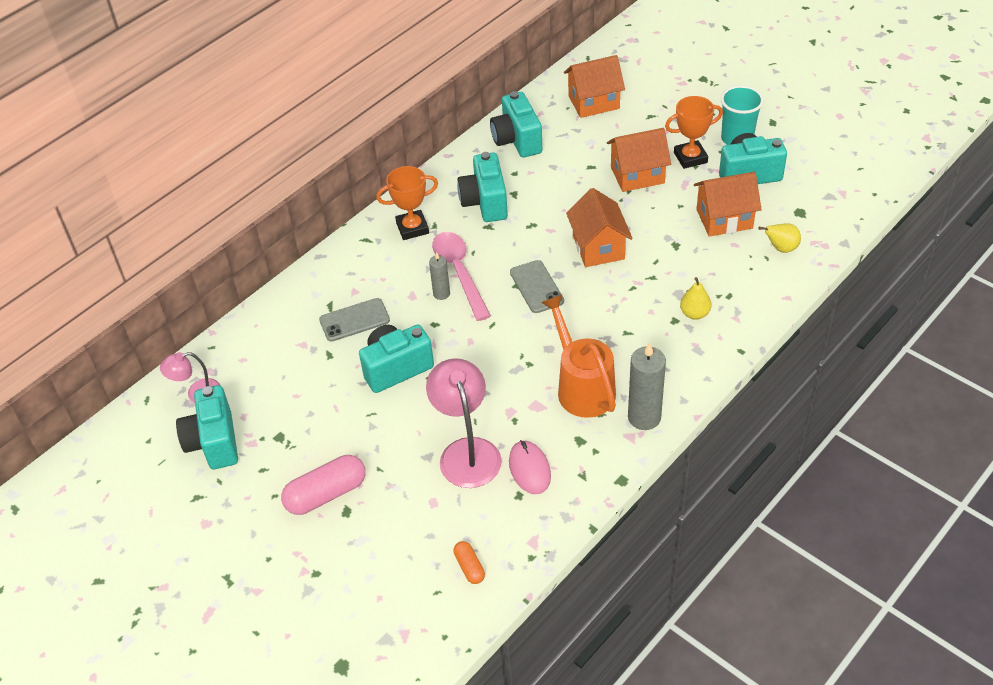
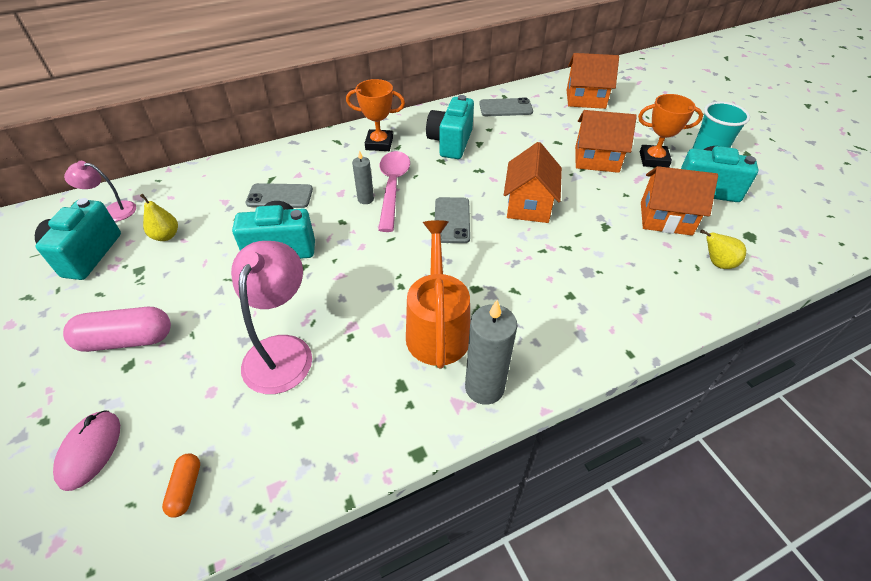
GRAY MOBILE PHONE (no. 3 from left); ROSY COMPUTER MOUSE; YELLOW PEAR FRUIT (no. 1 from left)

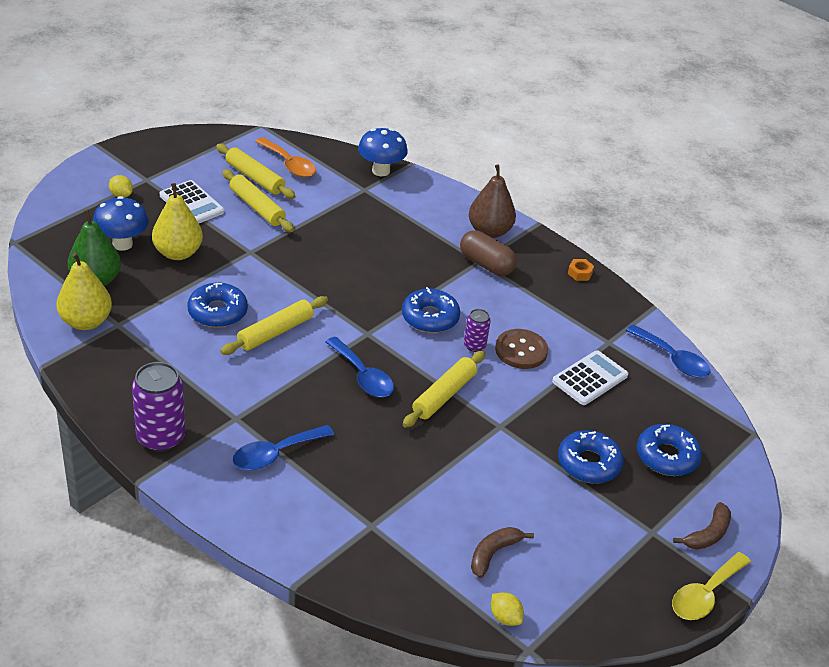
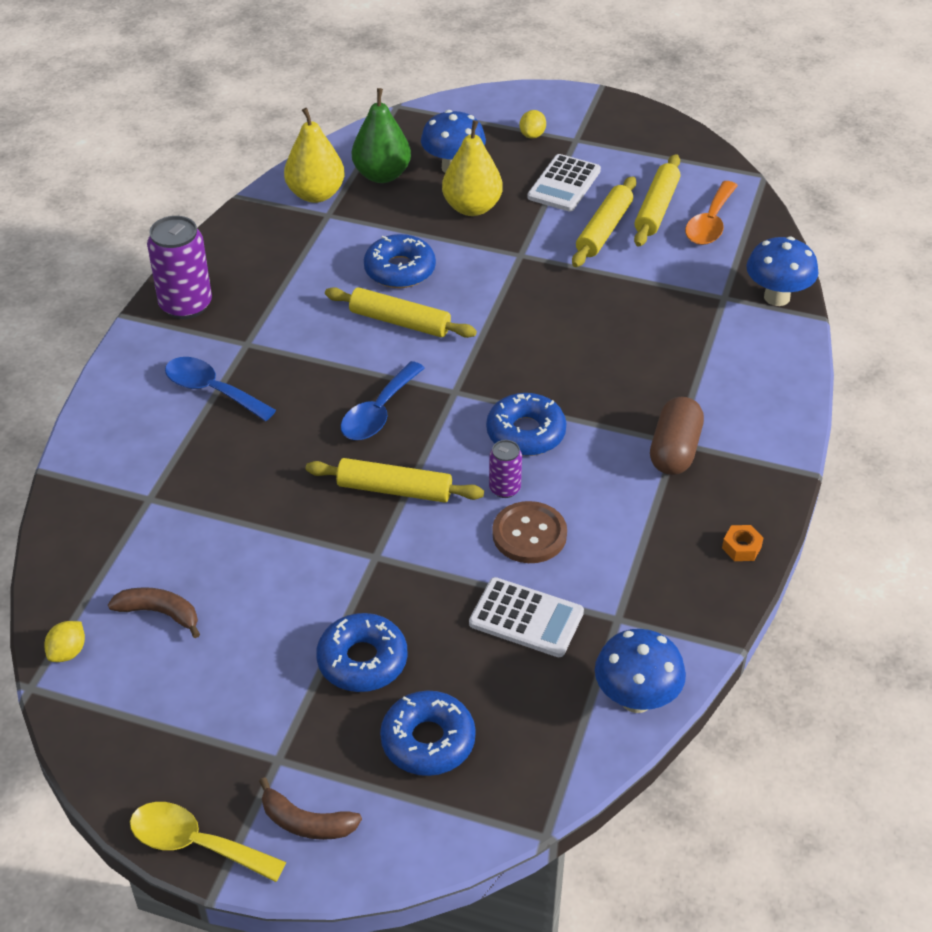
BROWN PEAR FRUIT; BLUE FUNGUS (no. 2 from left)

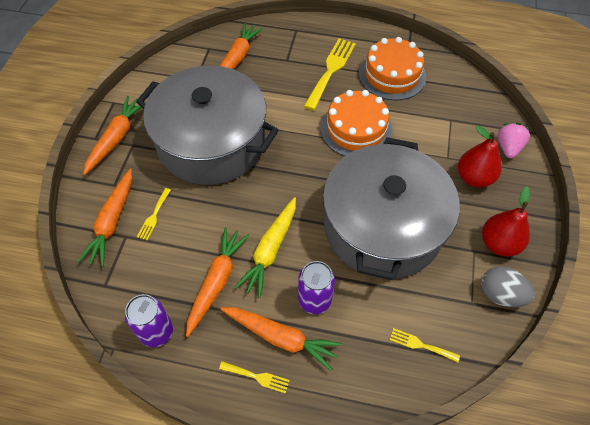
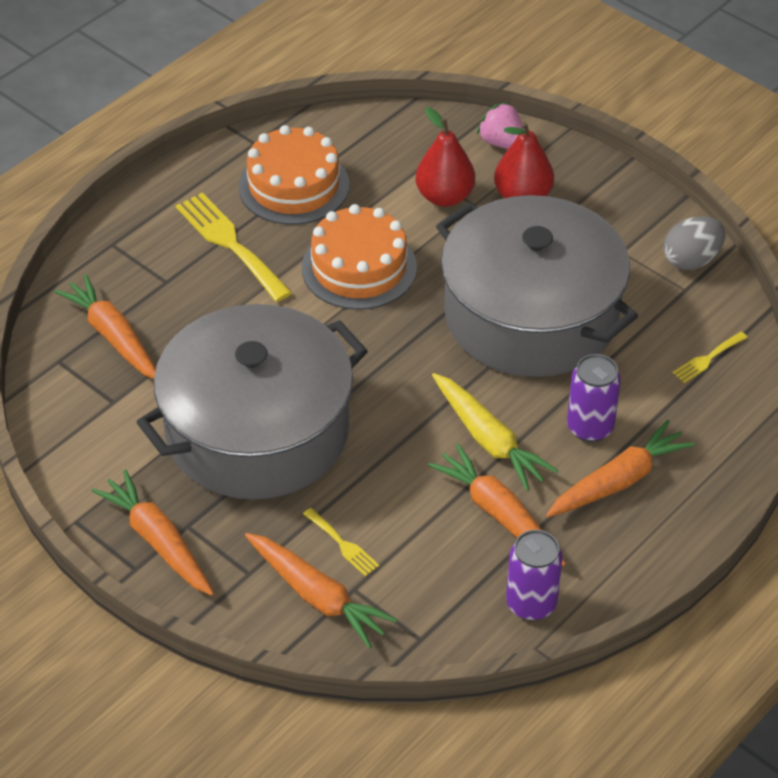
YELLOW DINNER FORK (no. 2 from left in the first image); RED PEAR FRUIT (no. 1 from left)

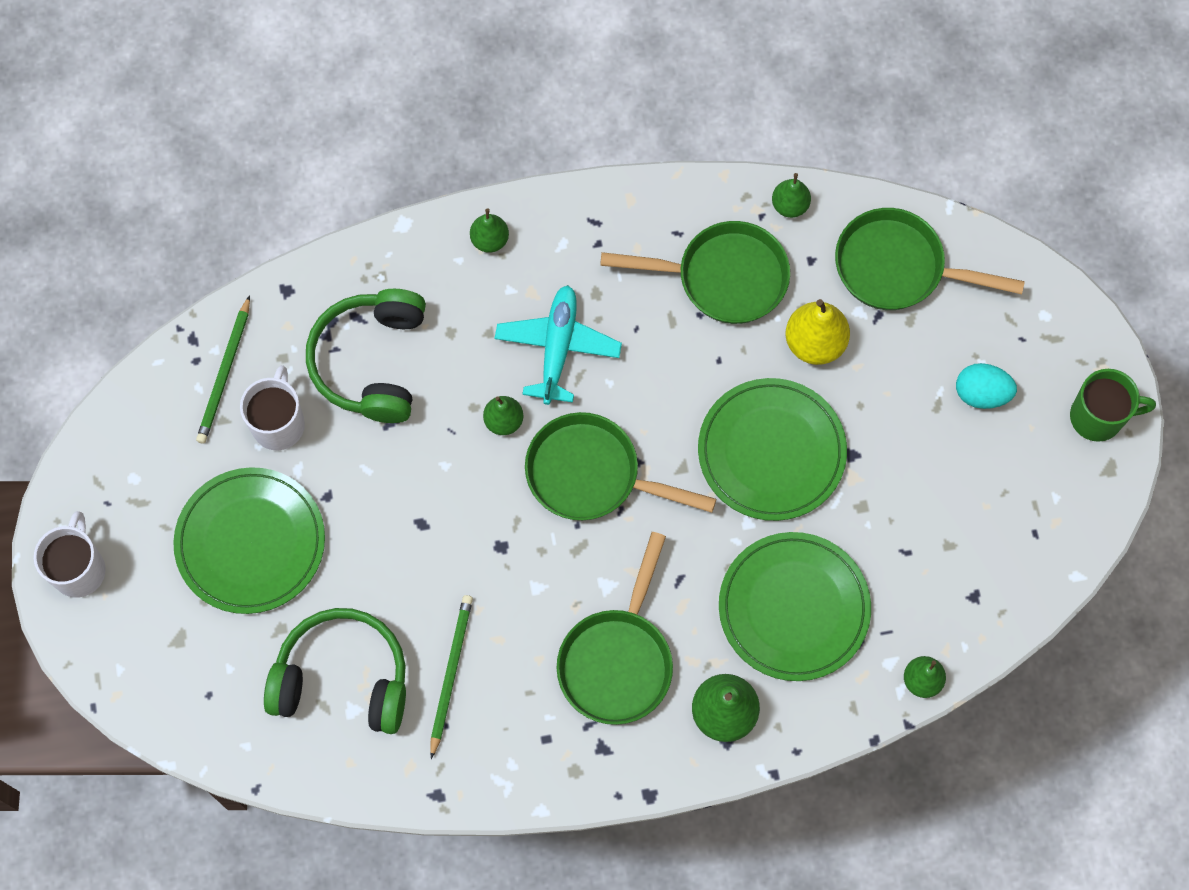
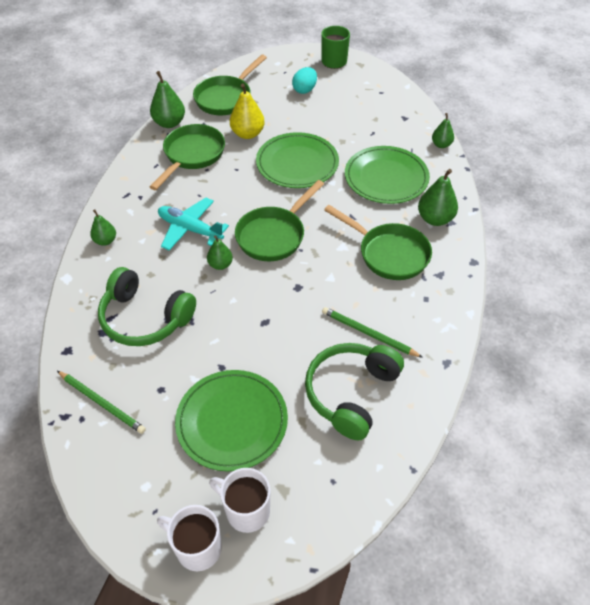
PURE WHITE COFFEE MUG (no. 2 from left); EMERALD PEAR FRUIT (no. 2 from left)

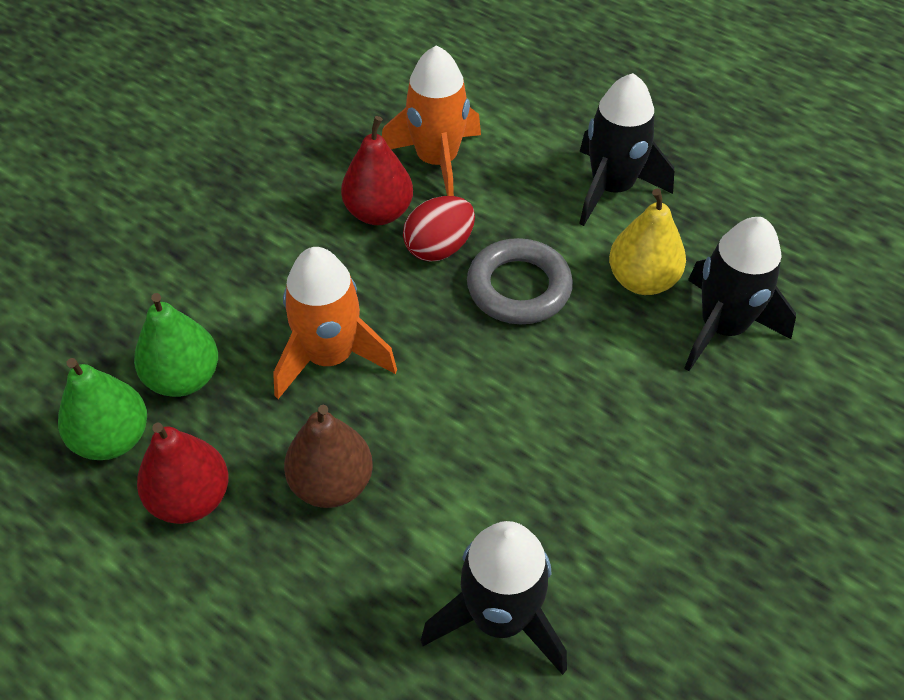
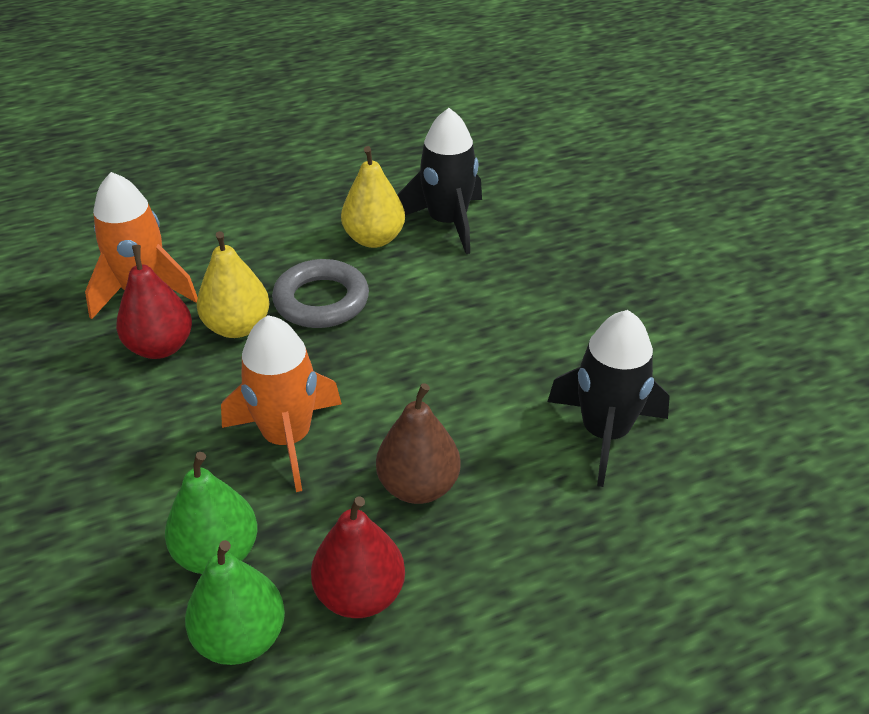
YELLOW PEAR FRUIT (no. 1 from left); BLACK TOY ROCKET (no. 2 from left in the first image)

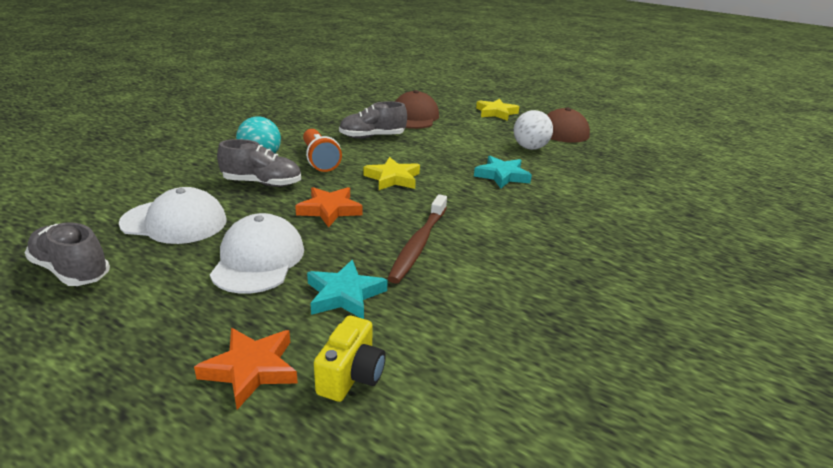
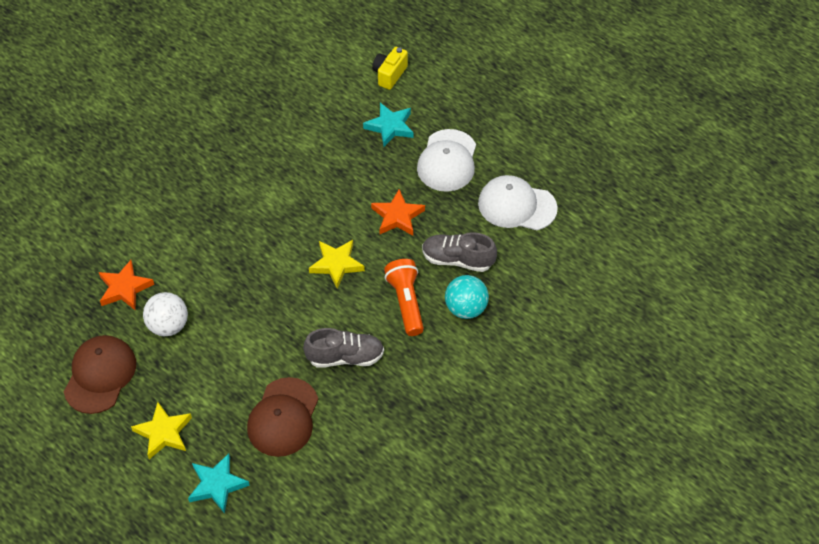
GRAY SHOE (no. 1 from left in the first image); BRIGHT ORANGE FIVE-POINTED STAR (no. 1 from left); BROWN TOOTHBRUSH; AQUA FIVE-POINTED STAR (no. 1 from left)

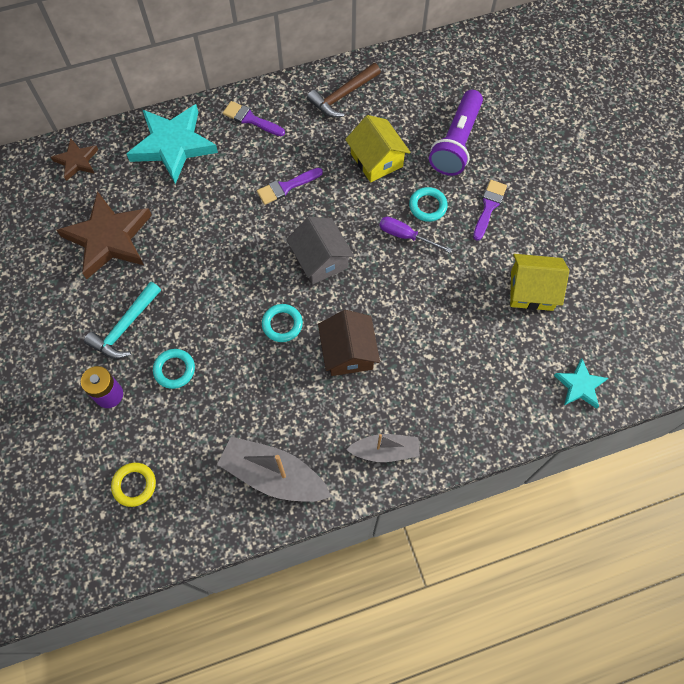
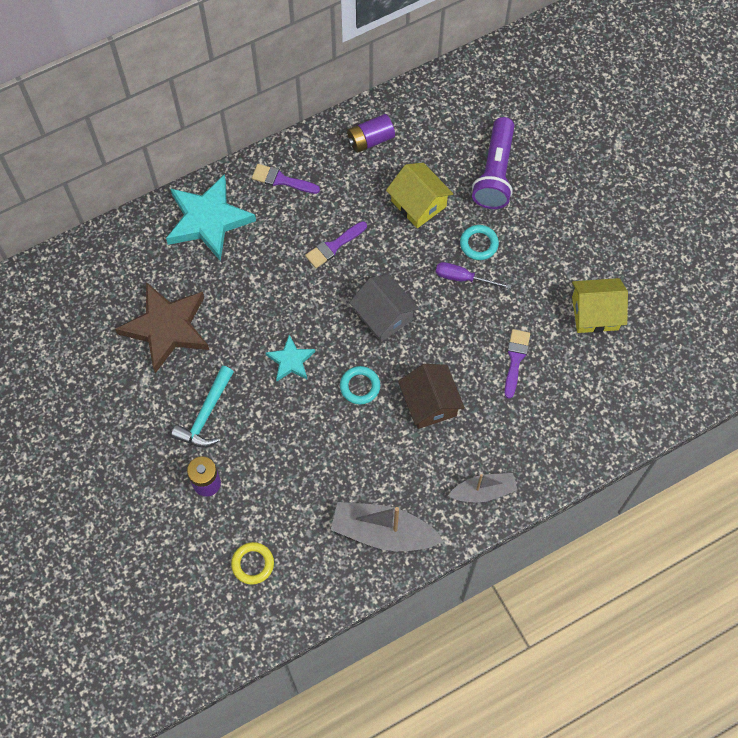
BROWN FIVE-POINTED STAR (no. 1 from left in the first image); AQUA HOOP (no. 1 from left in the first image); PURPLE POWER CELL (no. 2 from left); PURPLE PAINTBRUSH (no. 3 from left); AQUA FIVE-POINTED STAR (no. 2 from left)

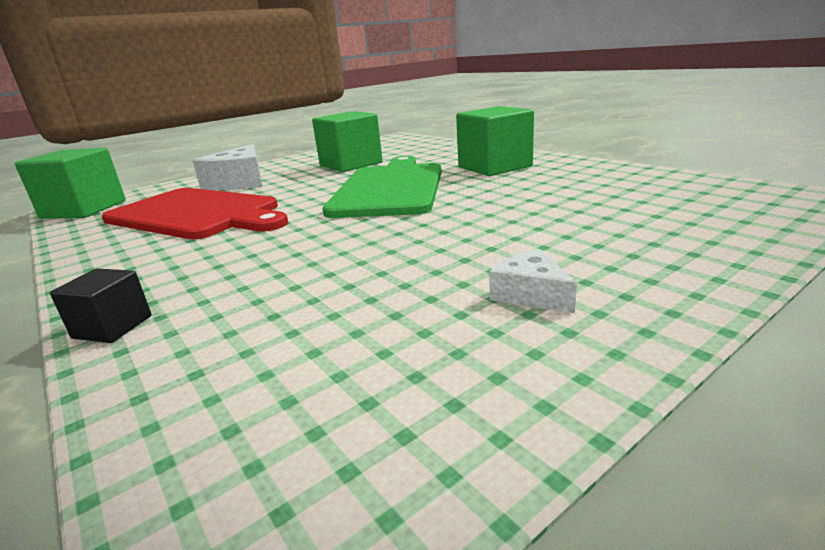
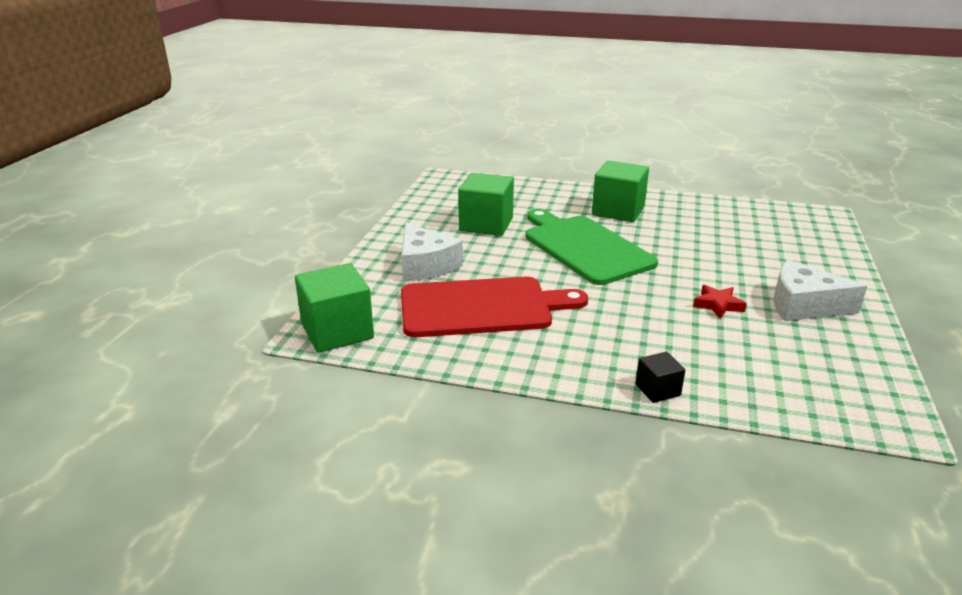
PURE WHITE CHEESE WEDGE (no. 2 from left); RED FIVE-POINTED STAR

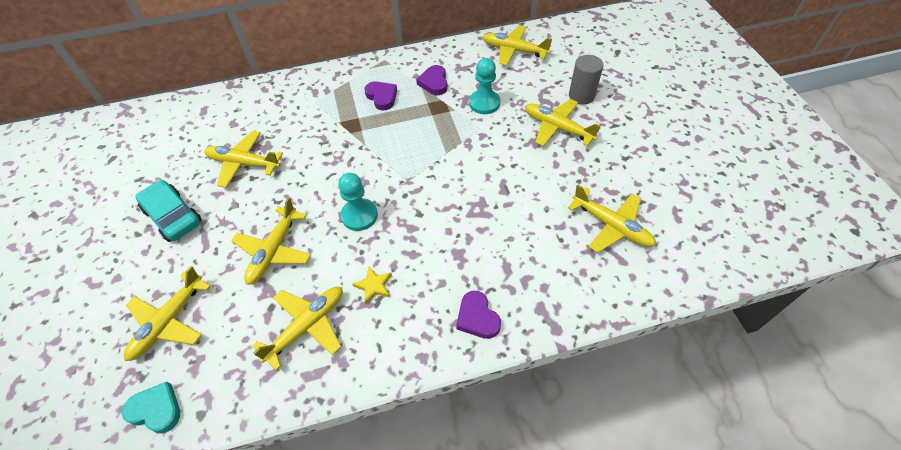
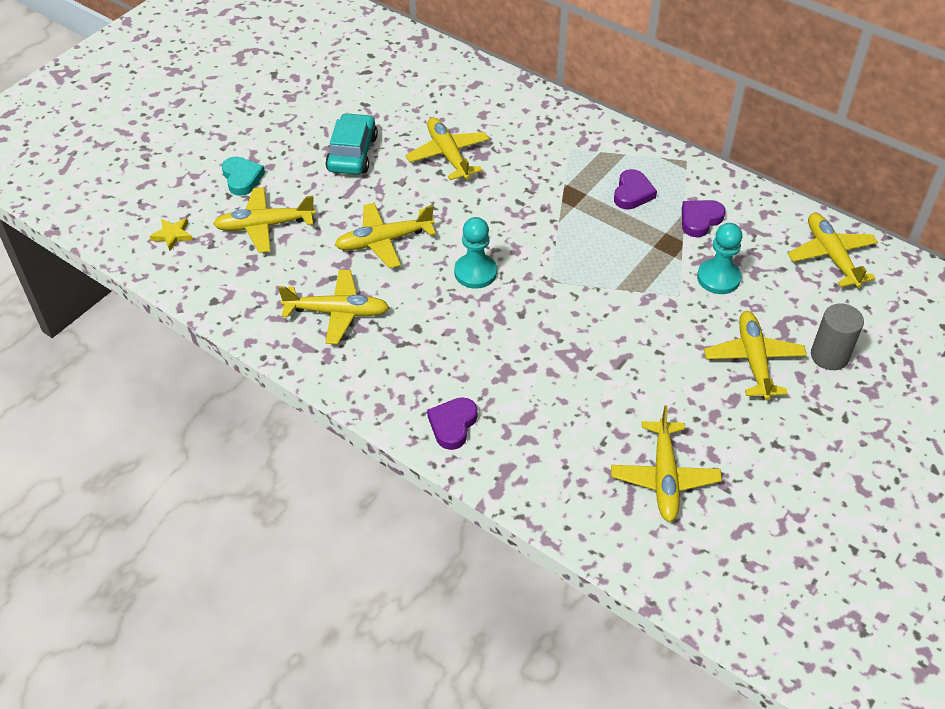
AQUA HEART SHAPE; YELLOW FIVE-POINTED STAR

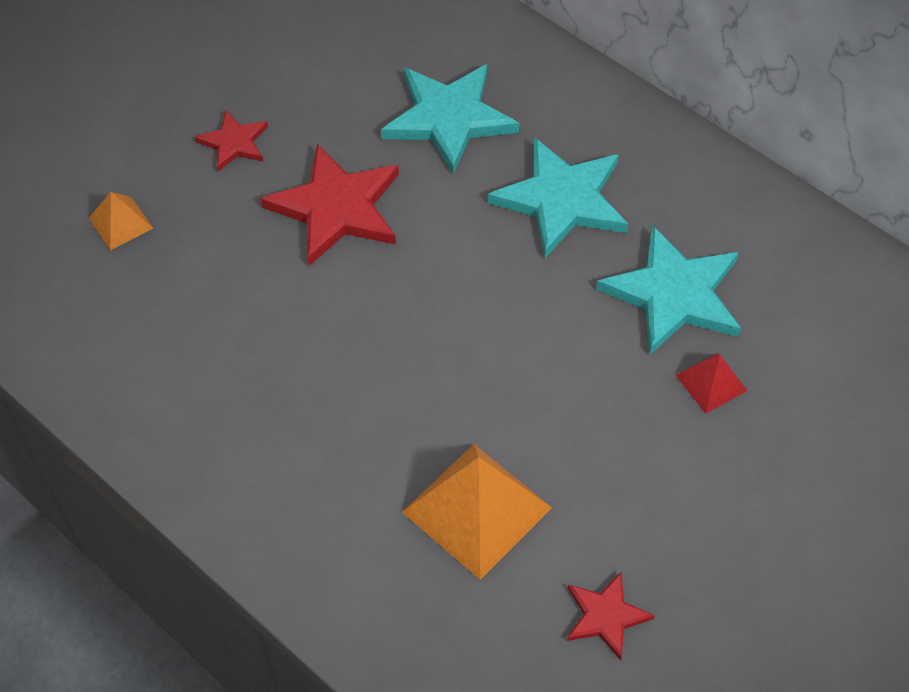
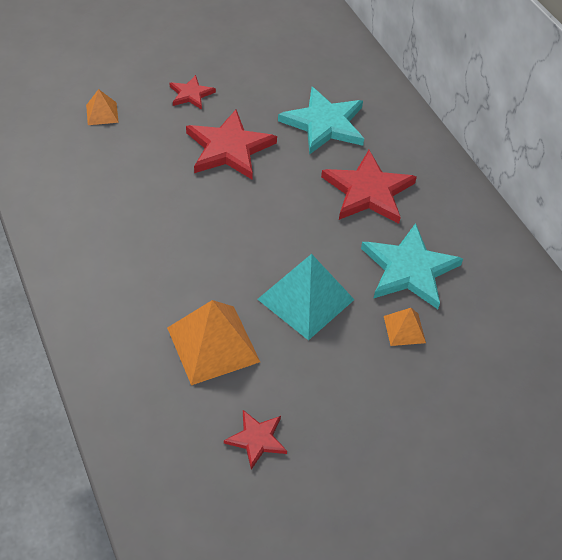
RED FIVE-POINTED STAR (no. 4 from left); BRIGHT ORANGE PYRAMID (no. 3 from left); AQUA PYRAMID

